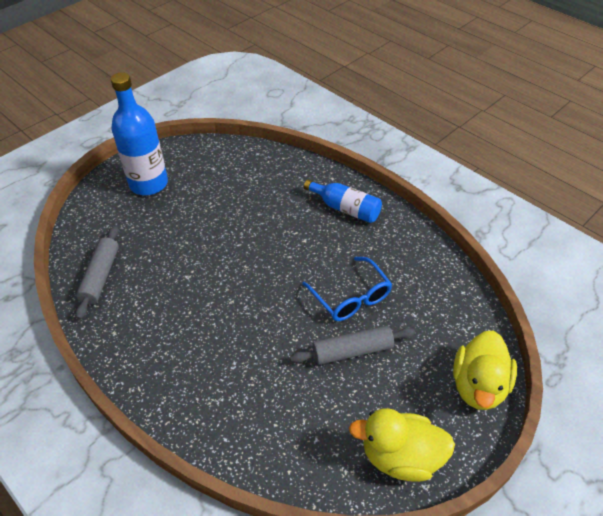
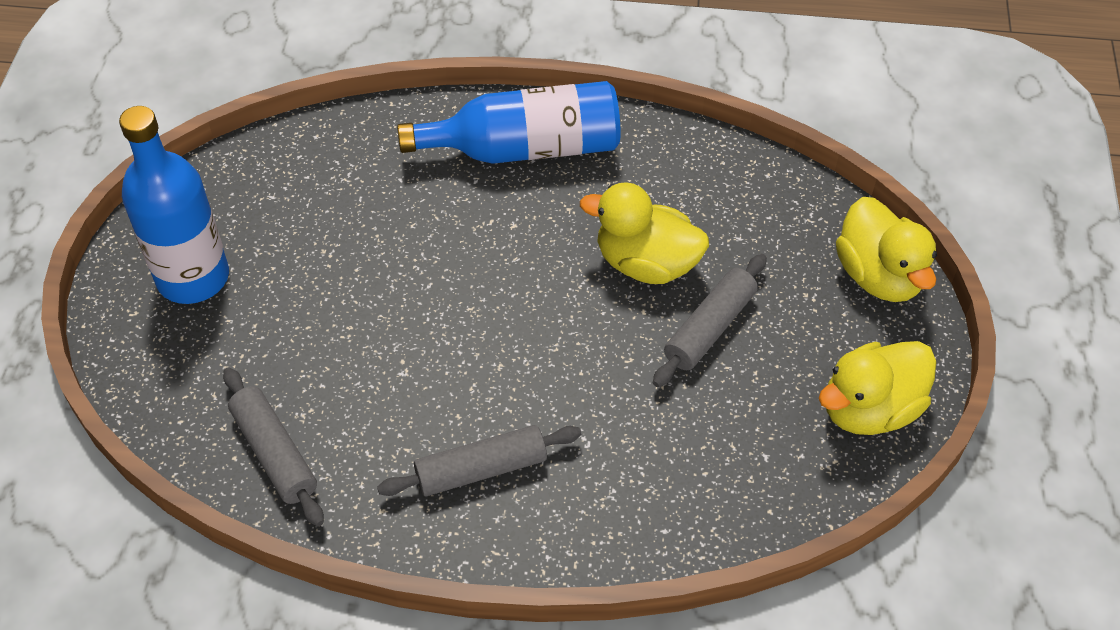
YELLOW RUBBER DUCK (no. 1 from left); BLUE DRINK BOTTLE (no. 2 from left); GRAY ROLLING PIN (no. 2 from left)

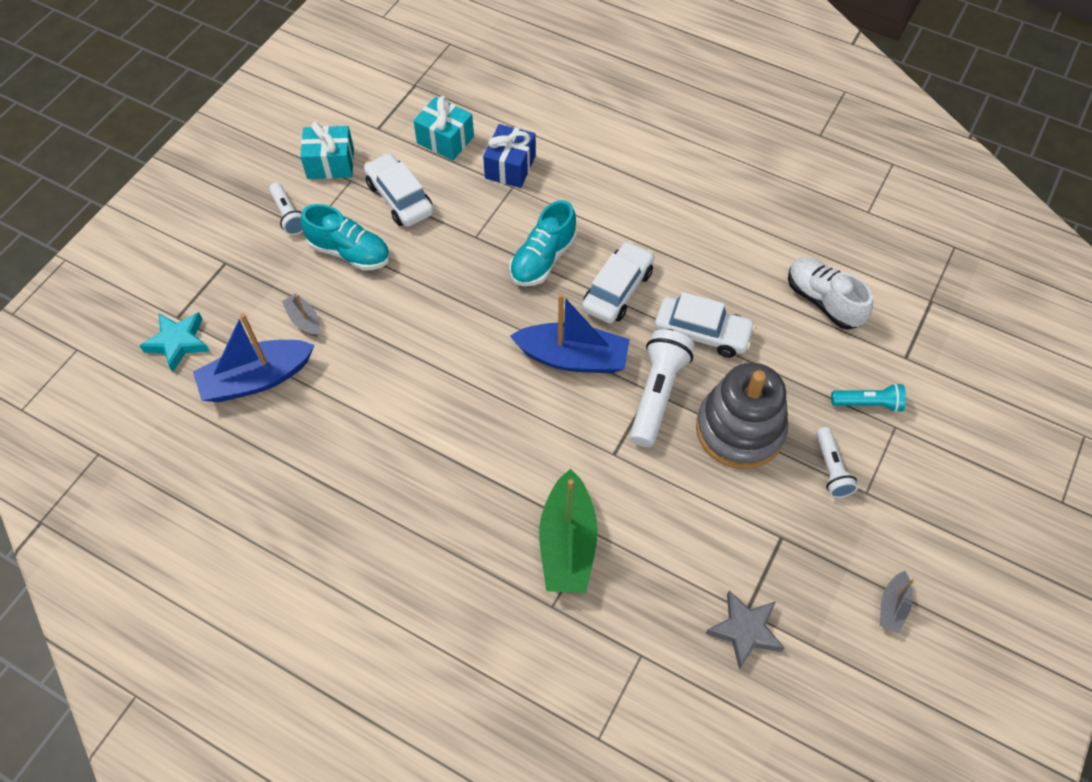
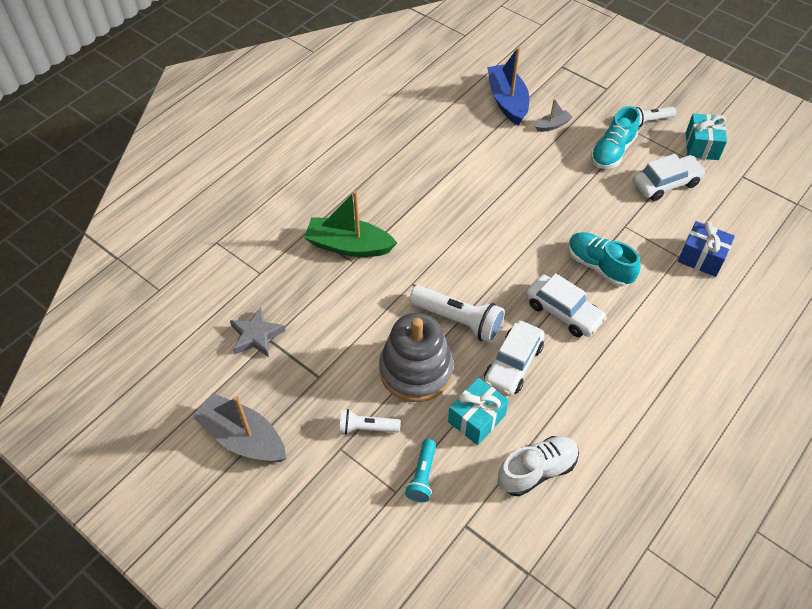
AQUA FIVE-POINTED STAR; AQUA WRAPPED GIFT (no. 1 from left); BLUE BOAT (no. 2 from left in the first image); GRAY BOAT (no. 1 from left)

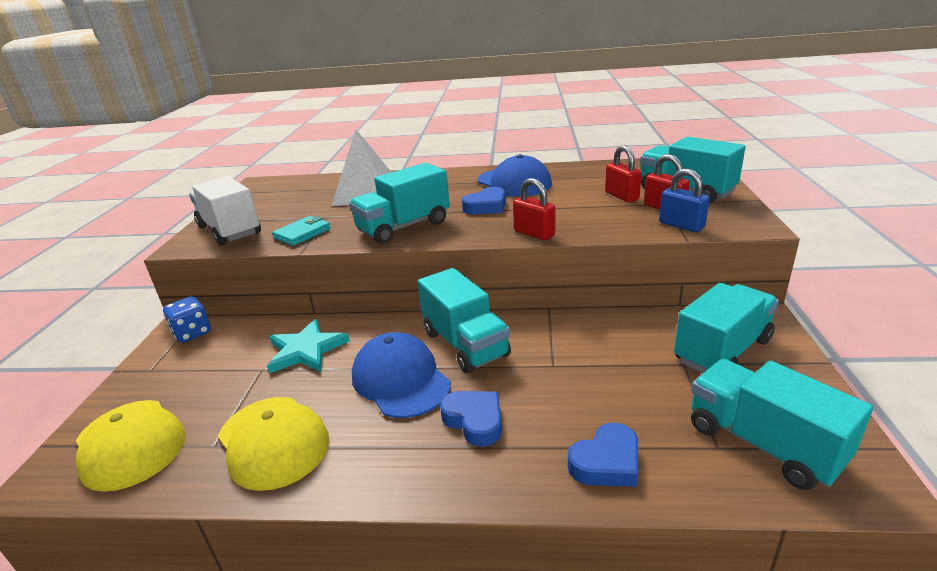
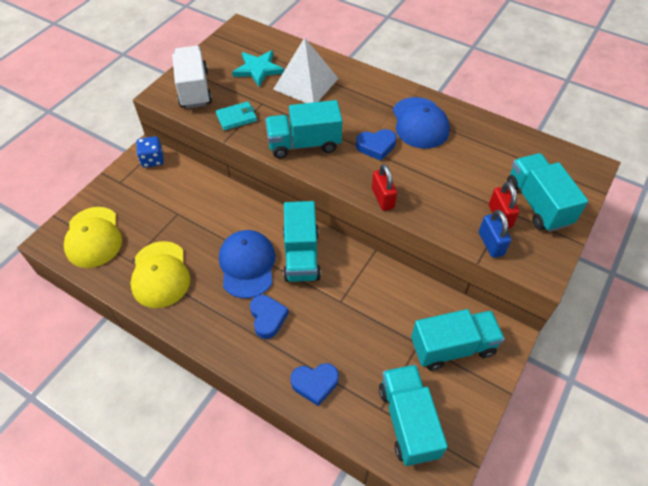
AQUA FIVE-POINTED STAR; RED LOCK (no. 2 from left in the first image)

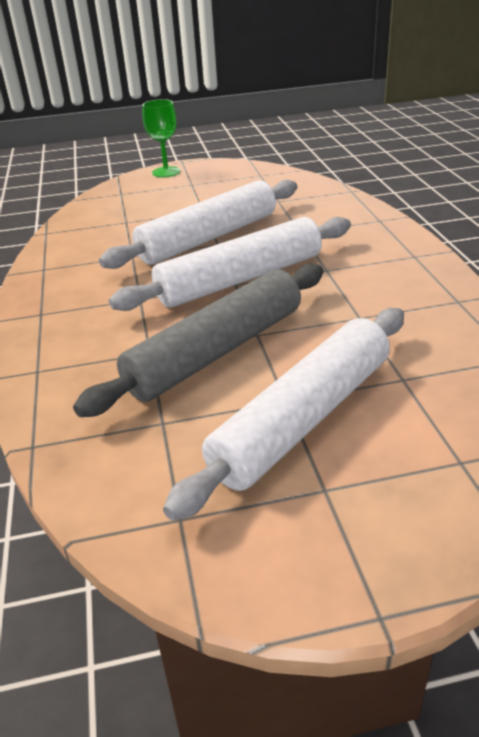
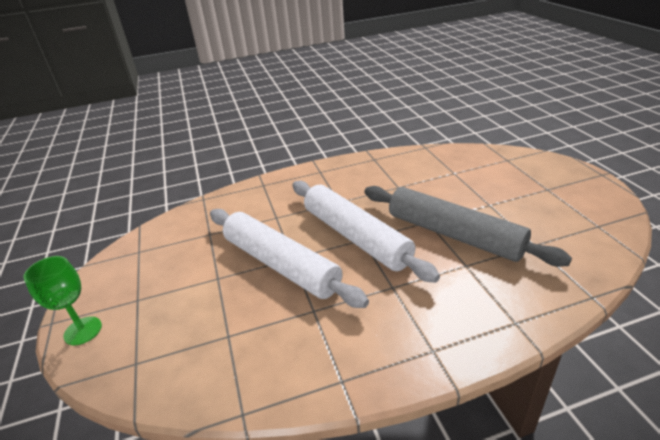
PURE WHITE ROLLING PIN (no. 3 from left in the first image)

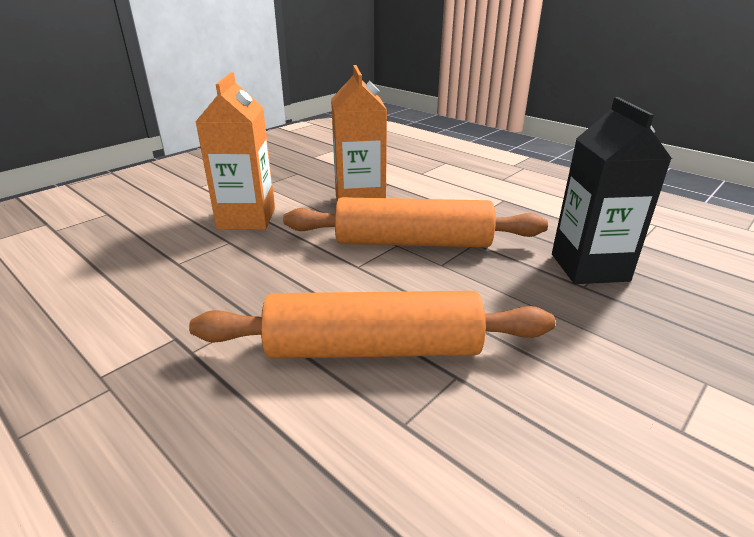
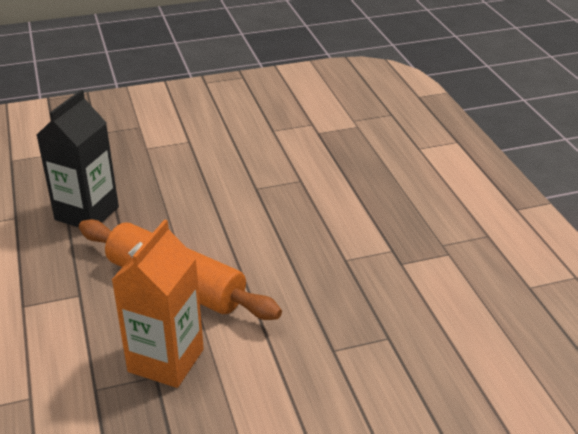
BRIGHT ORANGE ROLLING PIN (no. 1 from left in the first image); BRIGHT ORANGE CARTON (no. 1 from left in the first image)

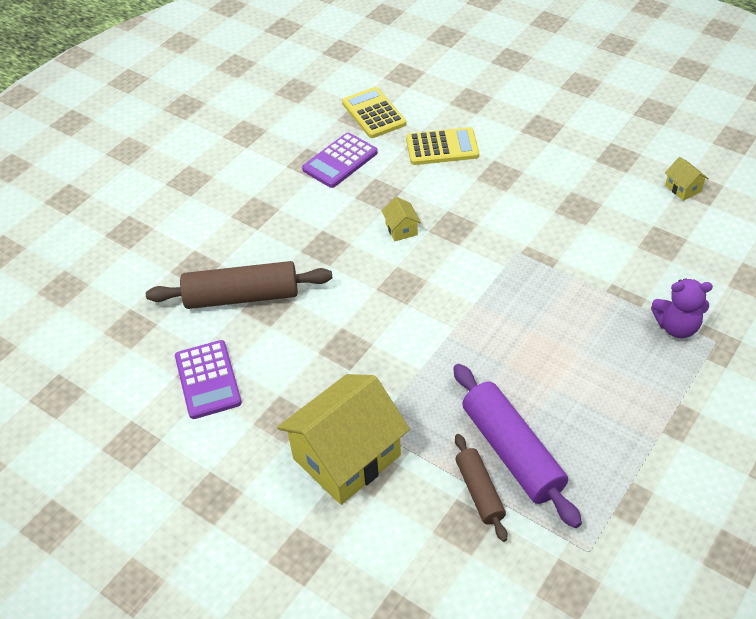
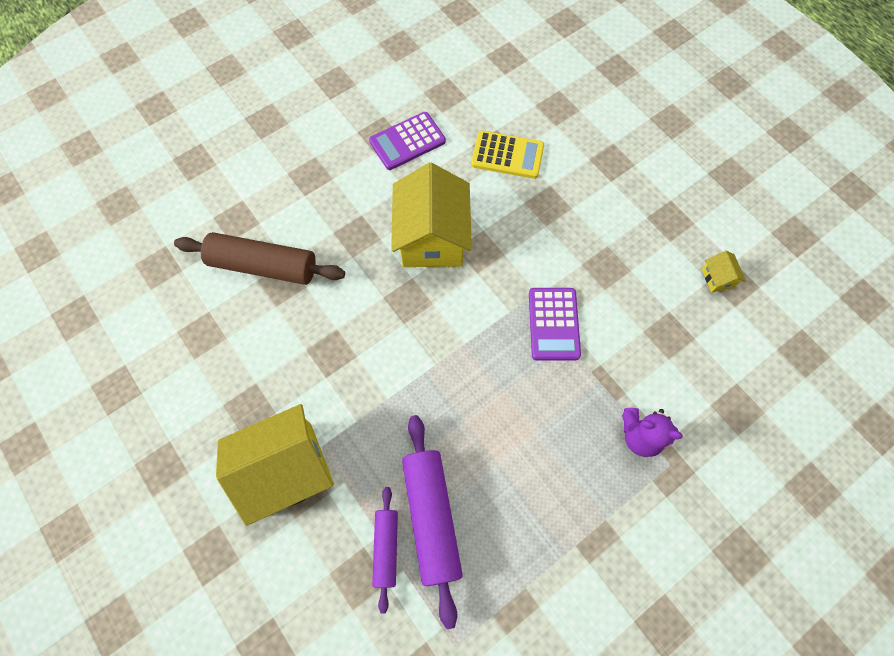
PURPLE POCKET CALCULATOR (no. 2 from left); YELLOW POCKET CALCULATOR (no. 1 from left in the first image); YELLOW TOY HOUSE (no. 2 from left); PURPLE ROLLING PIN (no. 1 from left)

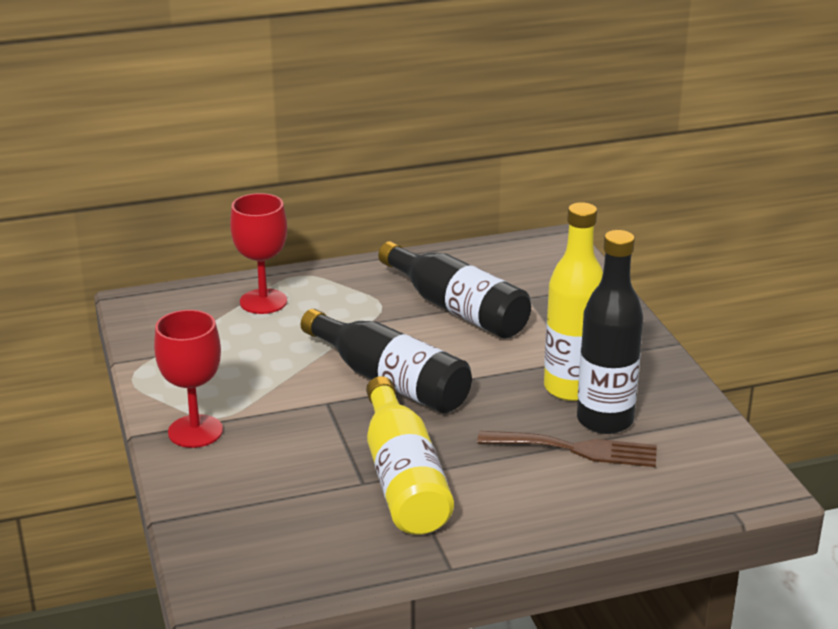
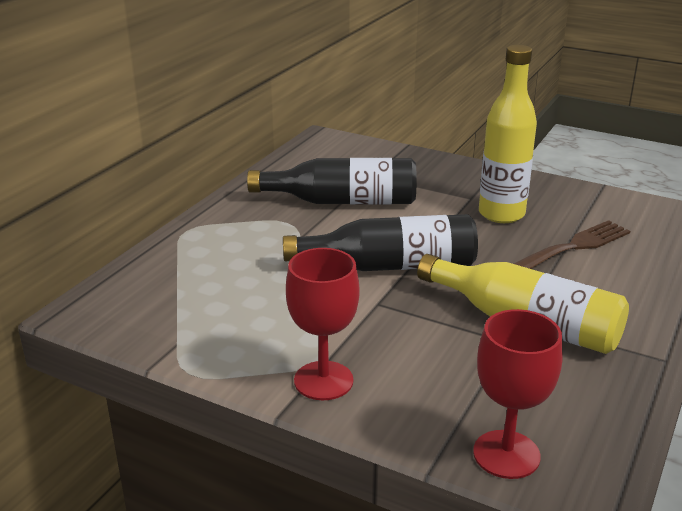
RED GOBLET (no. 2 from left); BLACK DRINK BOTTLE (no. 3 from left in the first image)

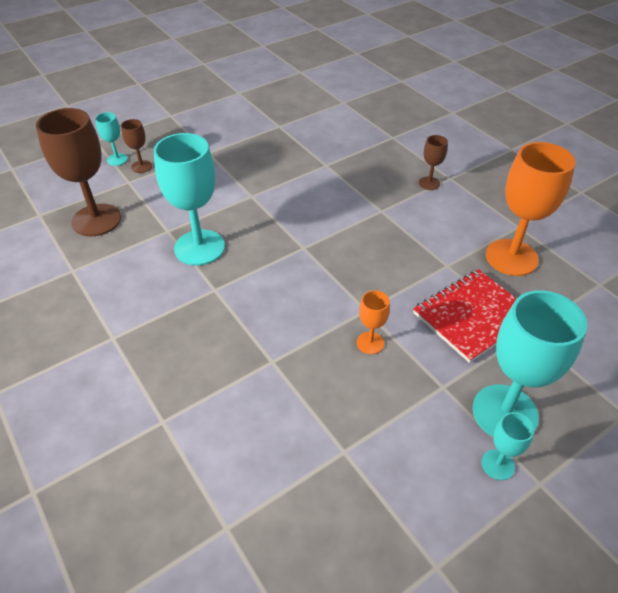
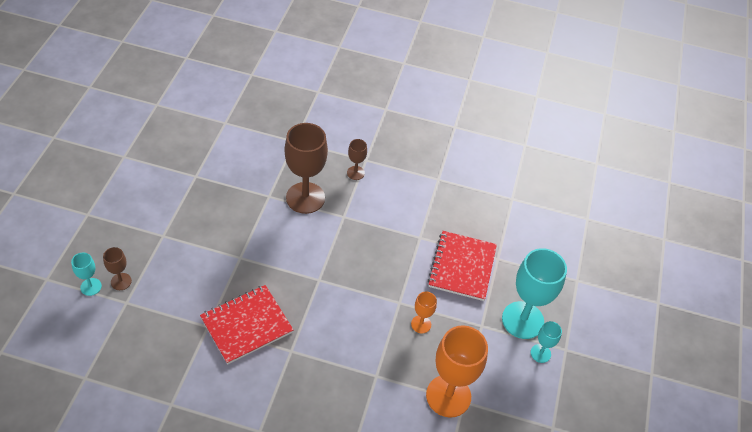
BROWN GOBLET (no. 2 from left); RED NOTEBOOK (no. 1 from left); BRIGHT ORANGE GOBLET (no. 2 from left)

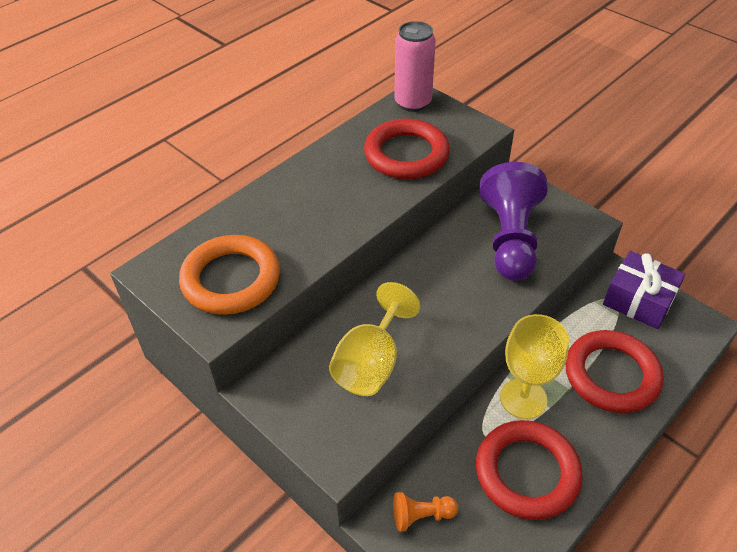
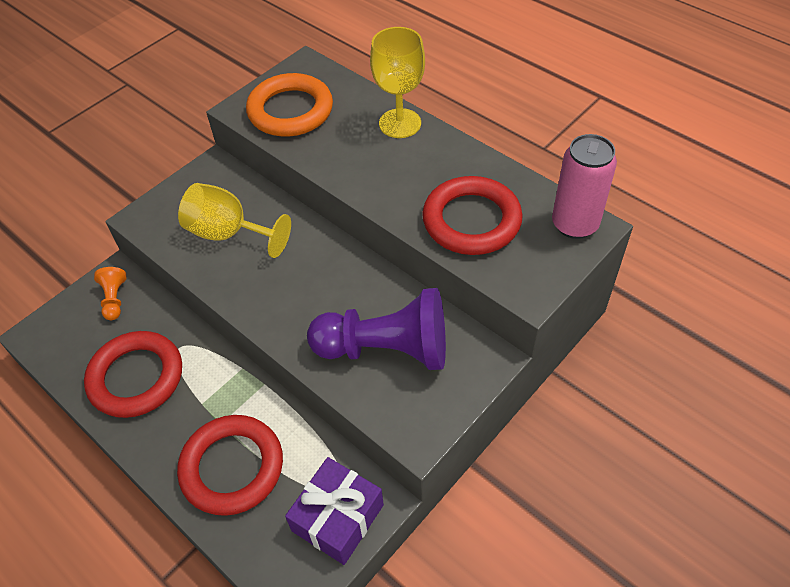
YELLOW GOBLET (no. 2 from left)

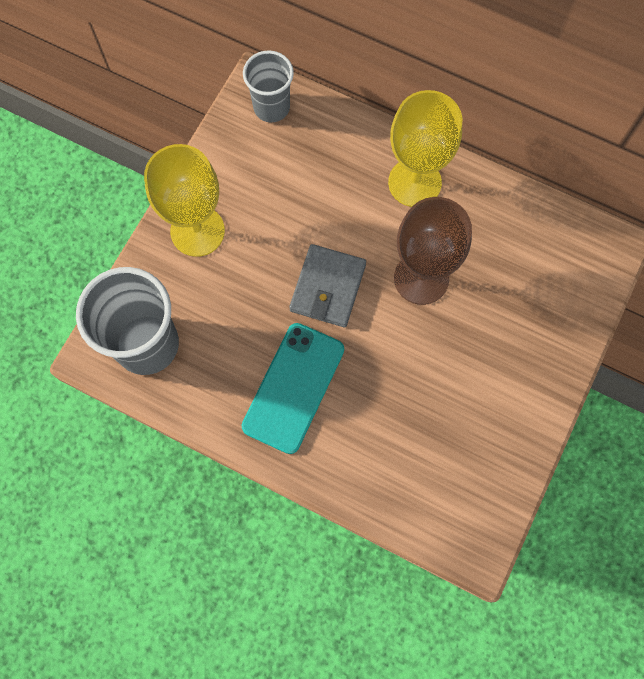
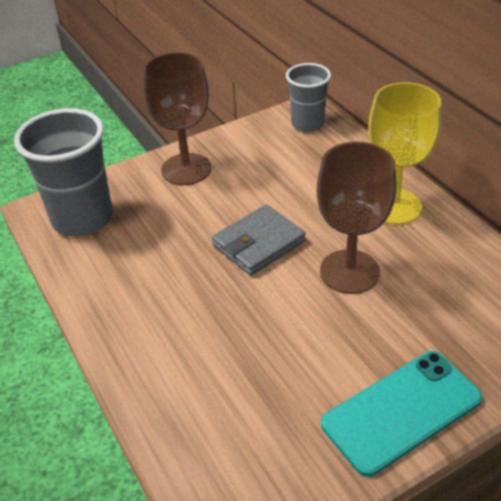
BROWN GOBLET (no. 1 from left); AQUA MOBILE PHONE

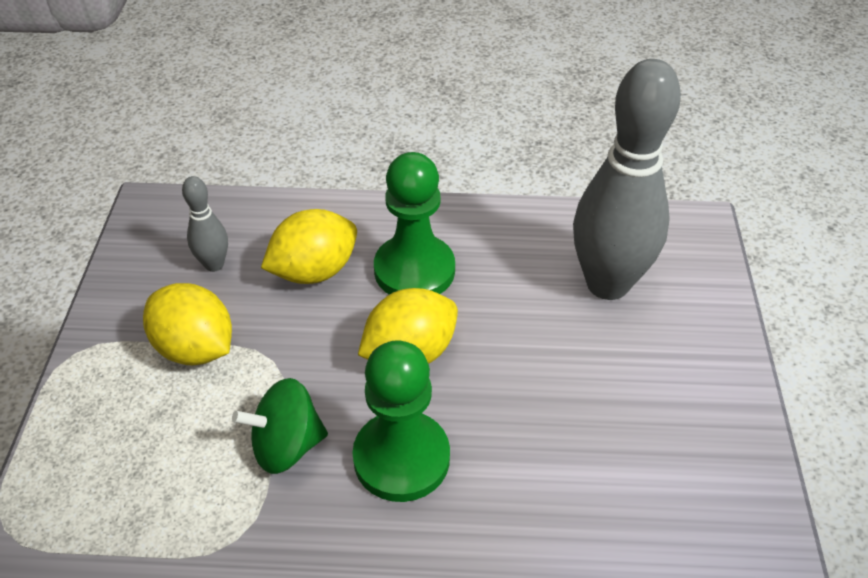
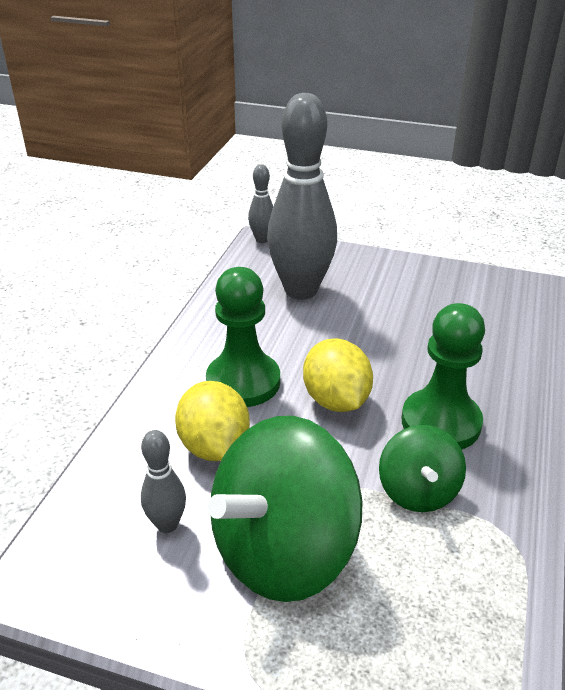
EMERALD TOY TOP (no. 1 from left); GRAY BOWLING PIN (no. 2 from left)

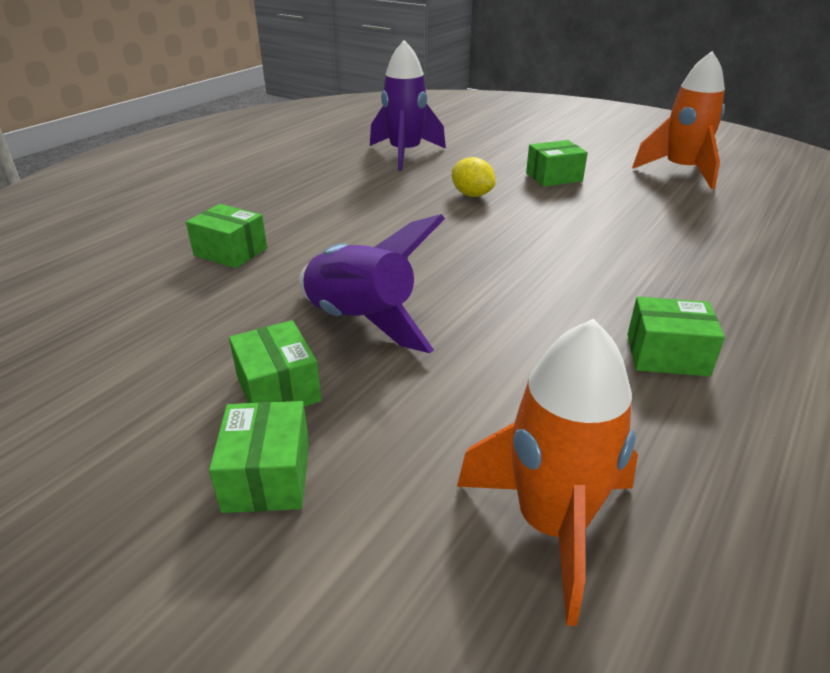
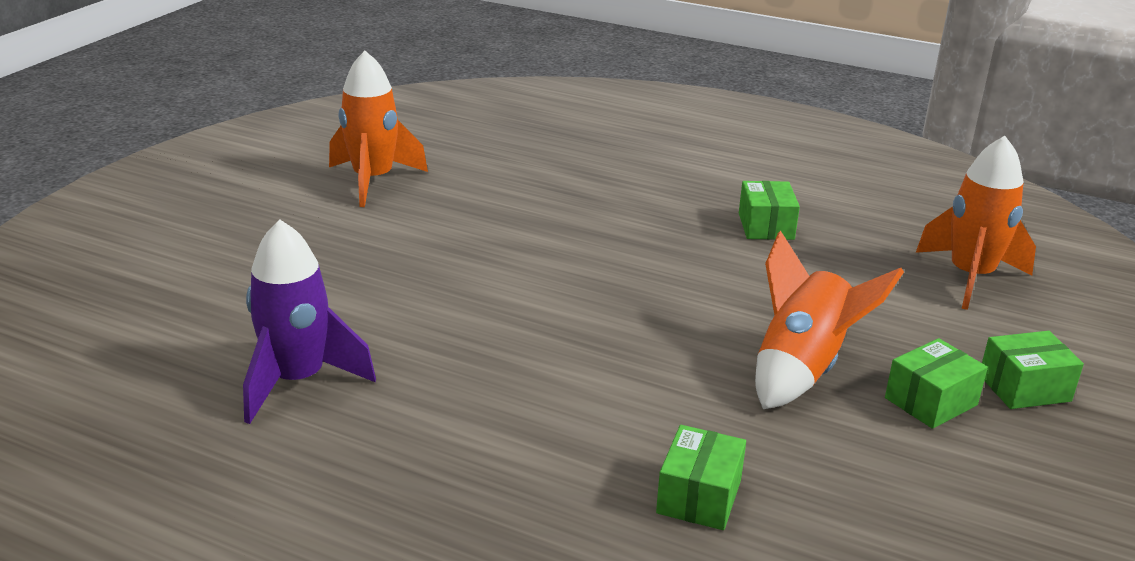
BRIGHT ORANGE TOY ROCKET (no. 2 from left); YELLOW CITRUS FRUIT; EMERALD PARCEL (no. 4 from left in the first image)

